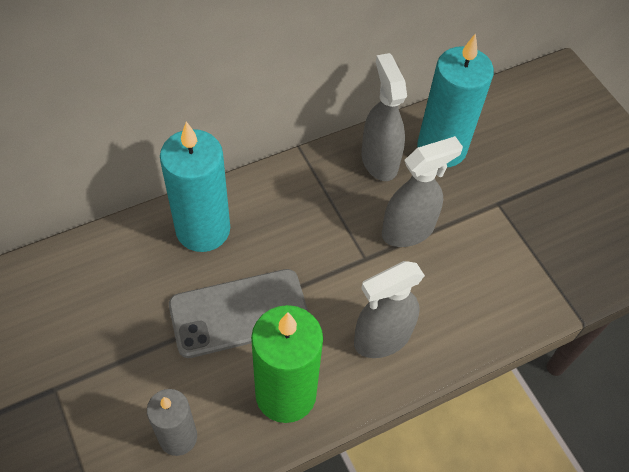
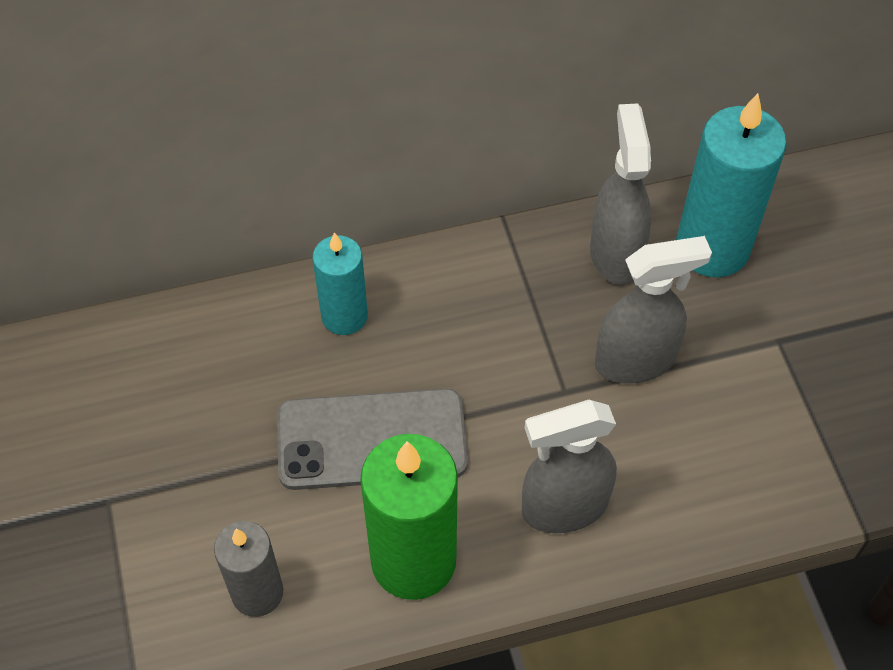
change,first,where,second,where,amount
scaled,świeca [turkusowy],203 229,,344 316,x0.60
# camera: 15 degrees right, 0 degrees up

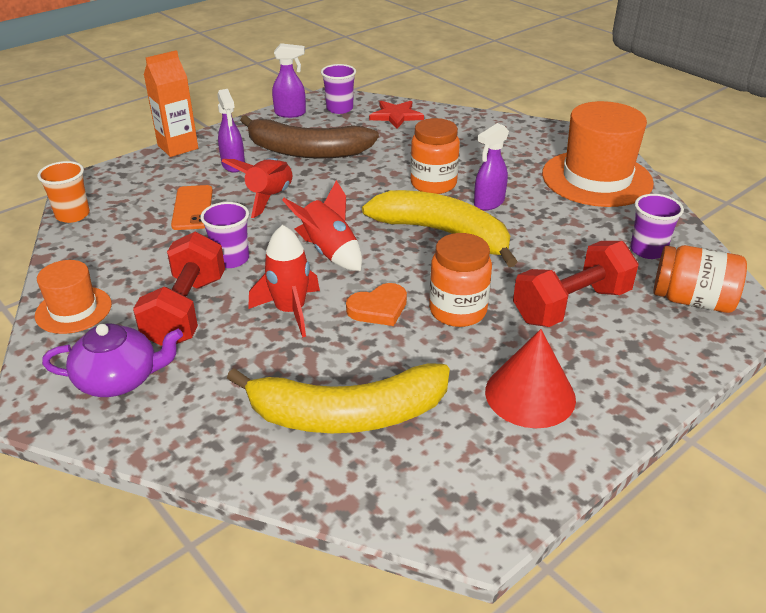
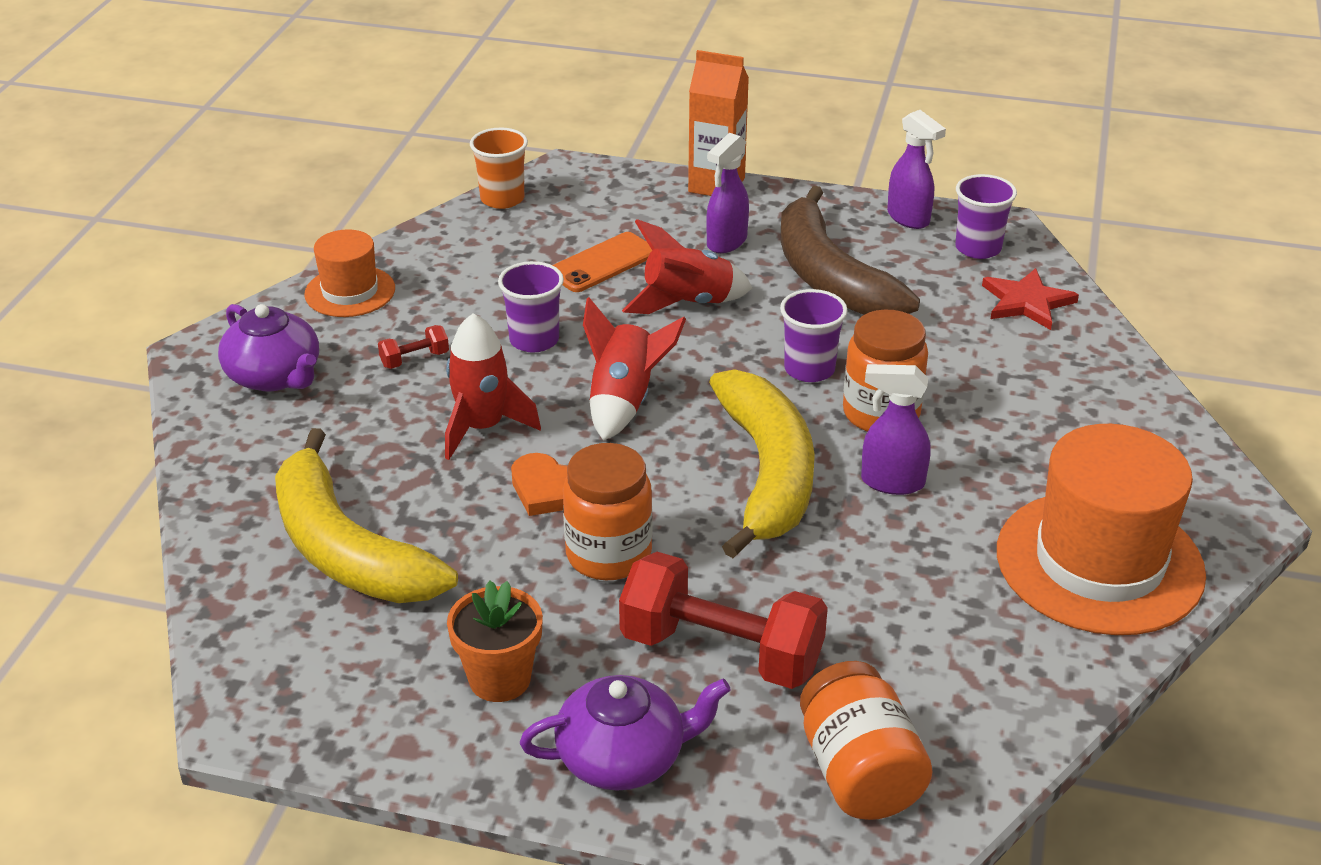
change,first,where,second,where,amount
shifted,szklanka [fioletowy],648 250,,809 369,
scaled,hantel [czerwony],186 311,,415 359,x0.42
swapped,stożek [czerwony],530 394,doniczka [pomarańczowy],500 679,
new,,,imbryk [fioletowy],623 757,
# camera: 55 degrees right, 0 degrees up

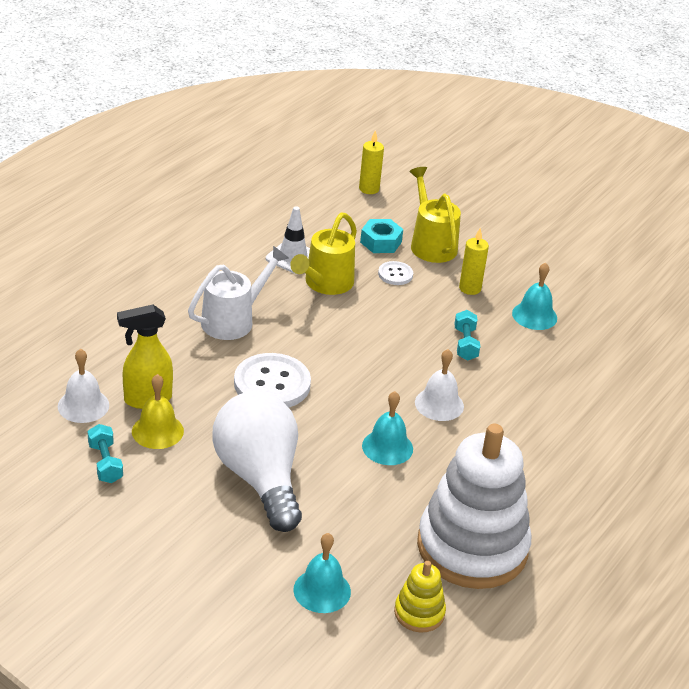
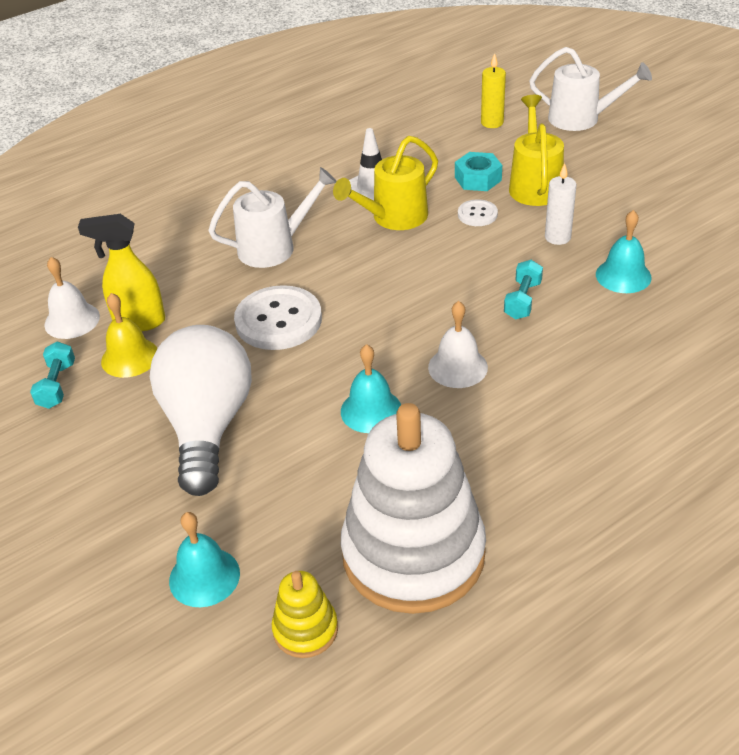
change,first,where,second,where,amount
repainted,świeca [żółty],470 288,świeca [biały],557 237,
new,,,konewka [biały],582 119,
# camera: 25 degrees right, 5 degrees up

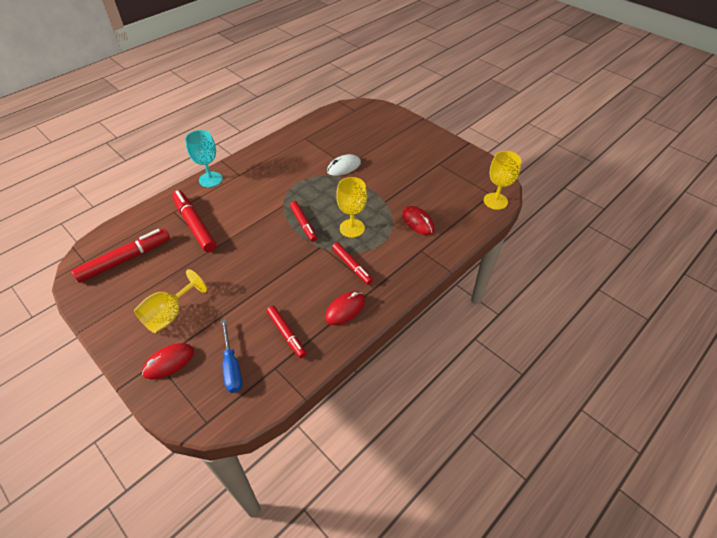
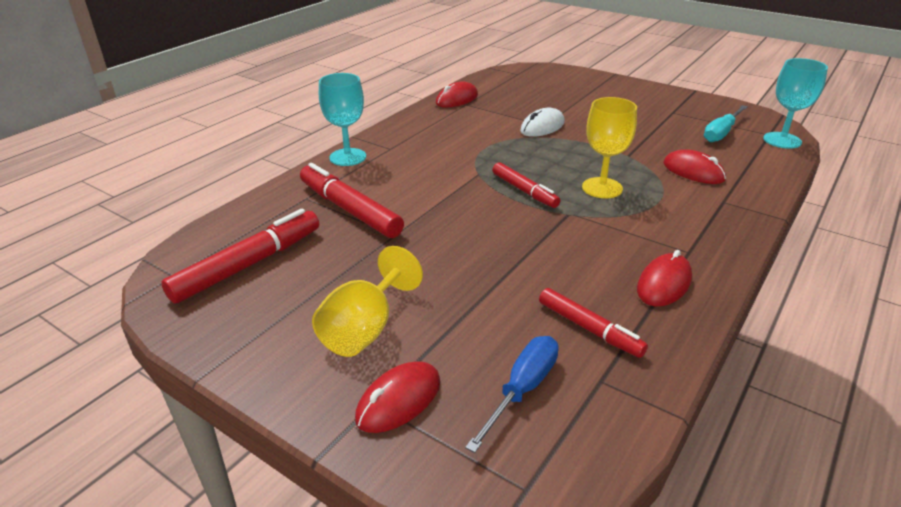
change,first,where,second,where,amount
repainted,kielich [żółty],495 201,kielich [turkusowy],782 140,
gone,flamaster [czerwony],351 266,,,
rotated,śrubokręt [niebieski],232 366,,522 390,120 degrees counterclockwise
new,,,myszka [czerwony],457 99,
new,,,śrubokręt [turkusowy],721 133,
# camera: 10 degrees left, 15 degrees down

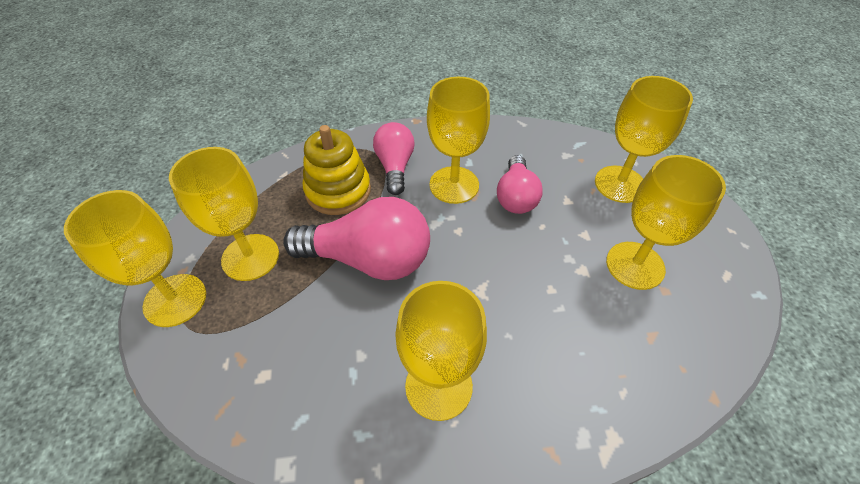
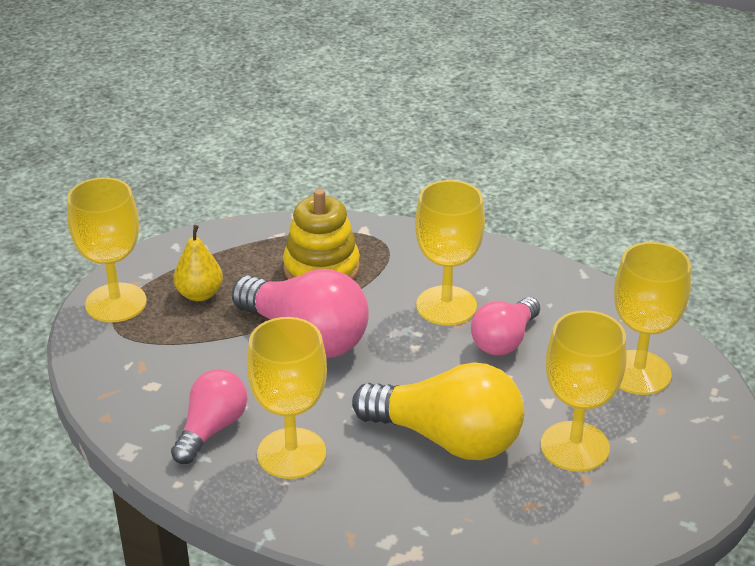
change,first,where,second,where,amount
shifted,żarówka [różowy],395 166,,212 429,
swapped,kielich [żółty],250 257,gruszka [żółty],199 294,
new,,,żarówka [żółty],447 438,
# camera: 30 degrees right, 15 degrees down

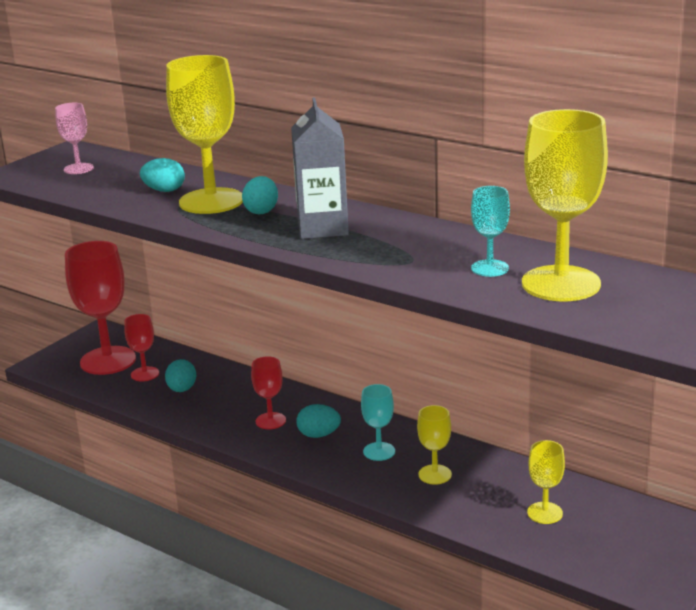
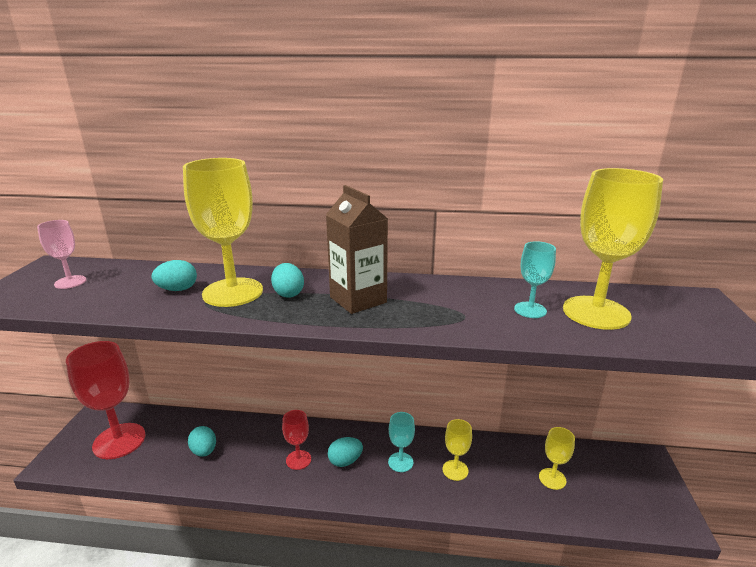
change,first,where,second,where,amount
repainted,karton mleka [szary],322 228,karton mleka [brązowy],358 300,
gone,kielich [czerwony],145 374,,,
# camera: 30 degrees left, 0 degrees up

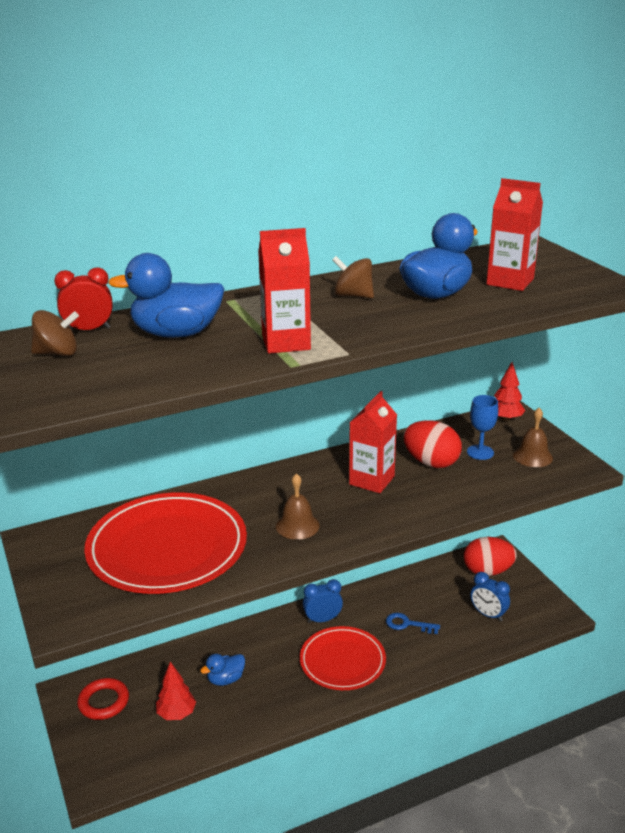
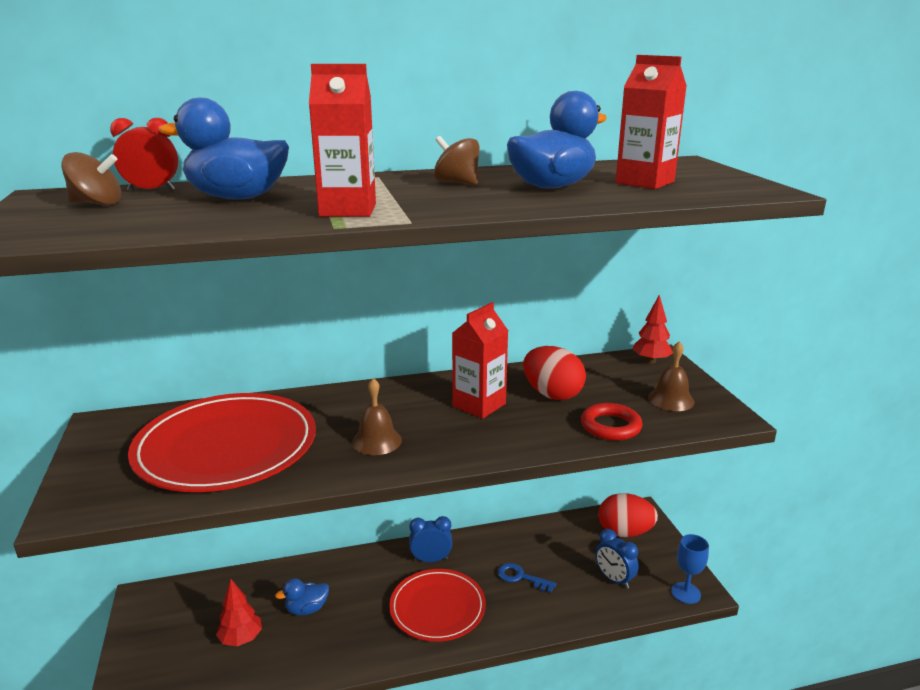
change,first,where,second,where,amount
shifted,kielich [niebieski],480 452,,686 593,
shifted,pierścień [czerwony],103 702,,610 426,
# camera: 10 degrees right, 5 degrees down

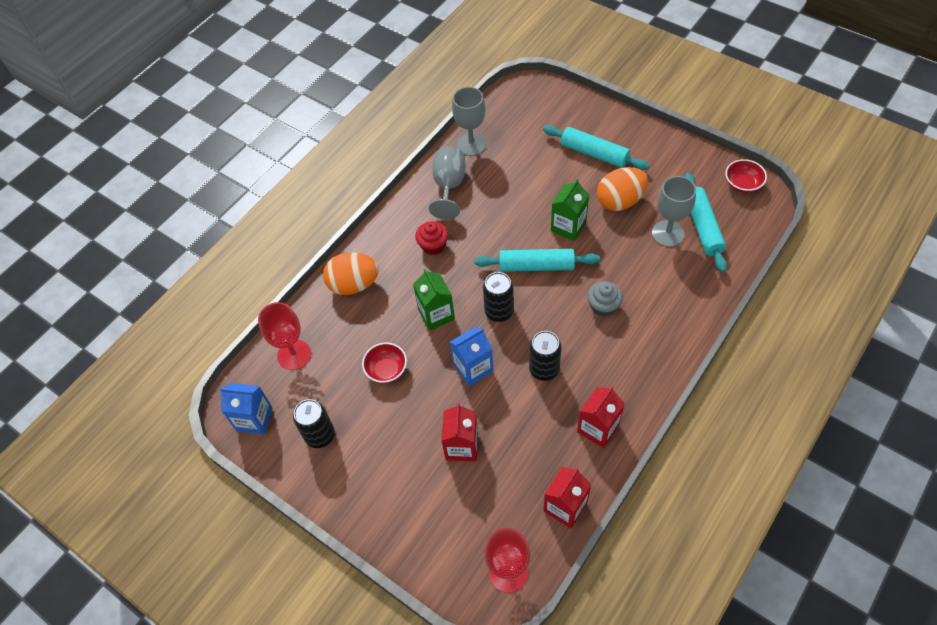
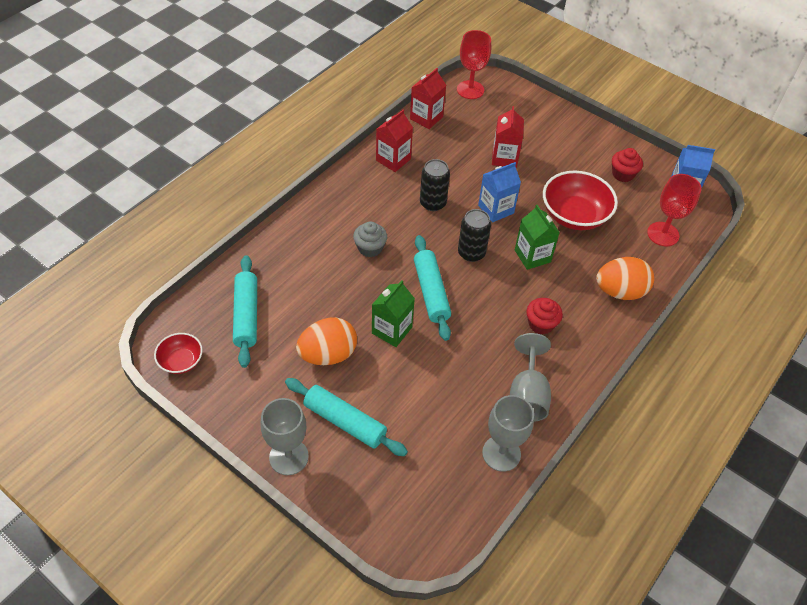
change,first,where,second,where,amount
shifted,kielich [szary],668 233,,288 457,
rotated,wałek do ciasta [turkusowy],536 266,,431 292,75 degrees clockwise
scaled,miska [czerwony],386 369,,574 215,x1.82
swapped,puszka [czarny],320 435,muffinka [czerwony],623 174,
# camera: 175 degrees right, 5 degrees down

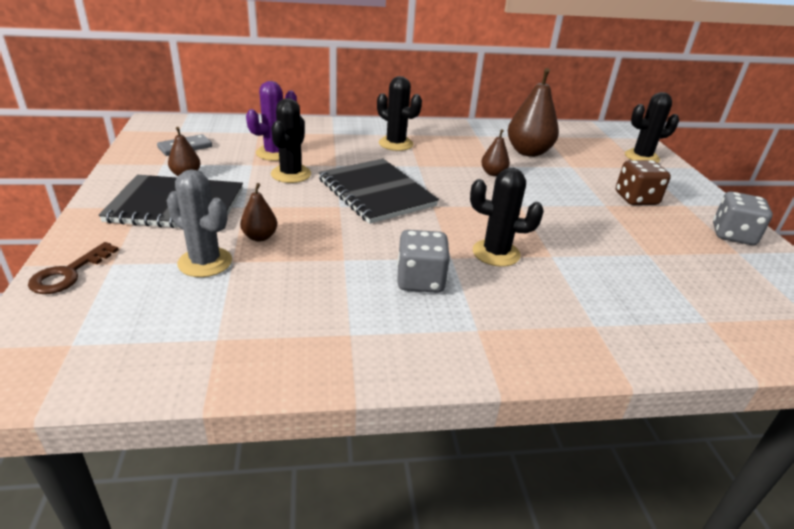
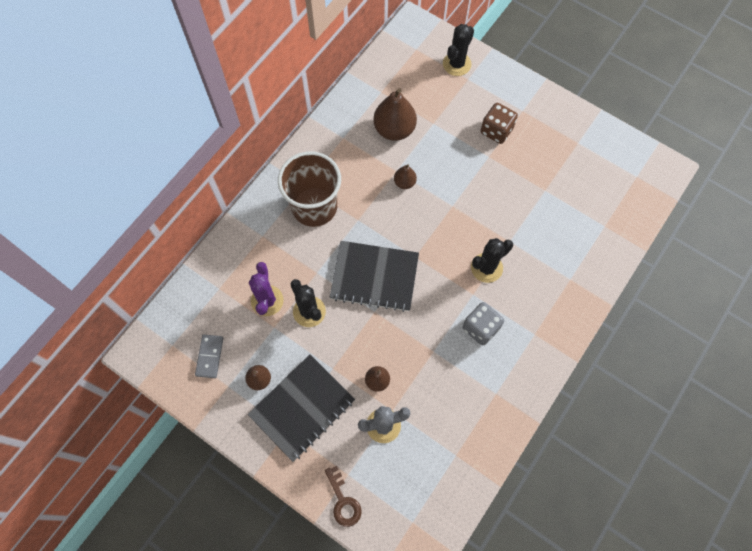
change,first,where,second,where,amount
swapped,kaktus [czarny],396 144,szklanka [brązowy],314 206,
gone,kostka do gry [szary],732 235,,,
# camera: 45 degrees left, 35 degrees up

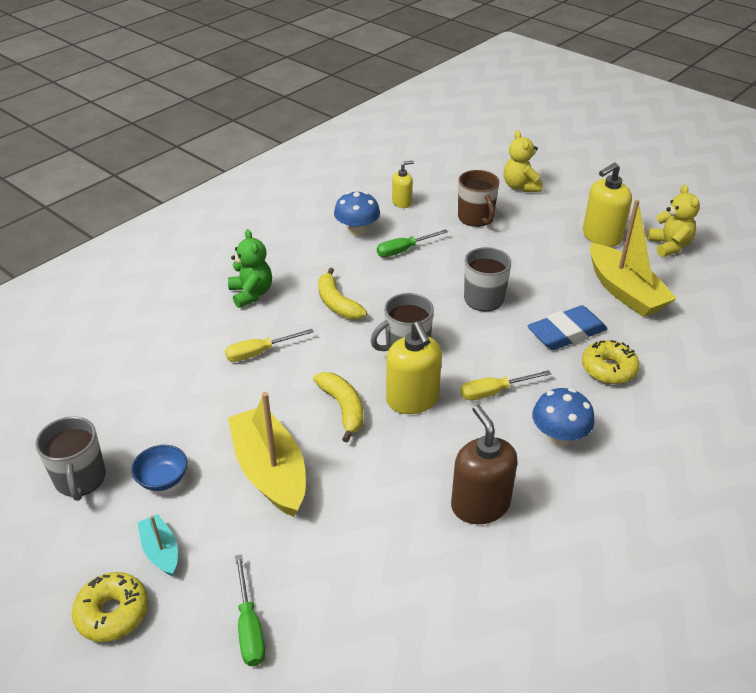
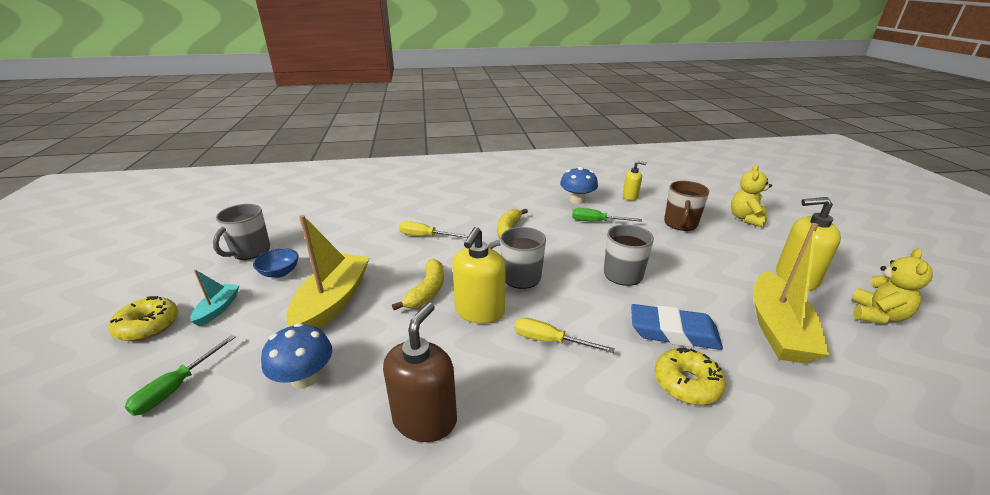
change,first,where,second,where,amount
gone,miś [zielony],251 294,,,
shifted,grzyb [niebieski],559 436,,304 378,
# camera: 40 degrees right, 10 degrees down

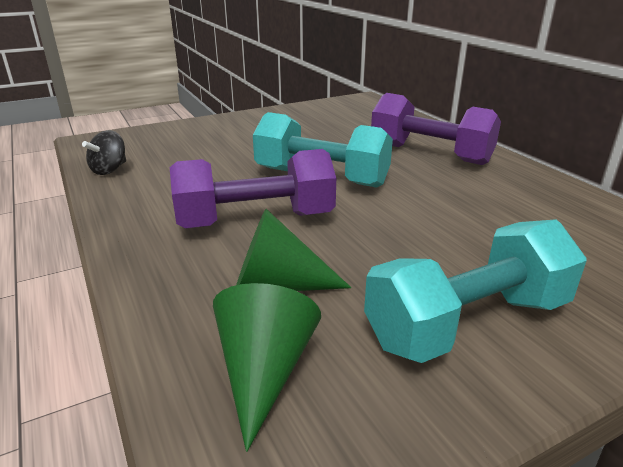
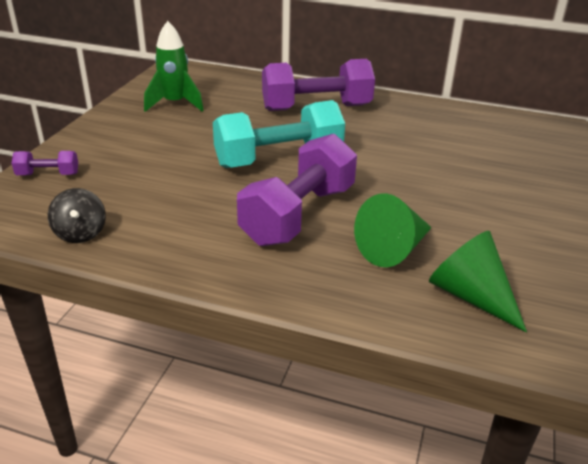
change,first,where,second,where,amount
gone,hantel [turkusowy],468 322,,,
new,,,rakieta [zielony],175 104,
new,,,hantel [fioletowy],48 174,
# camera: 45 degrees left, 5 degrees up

